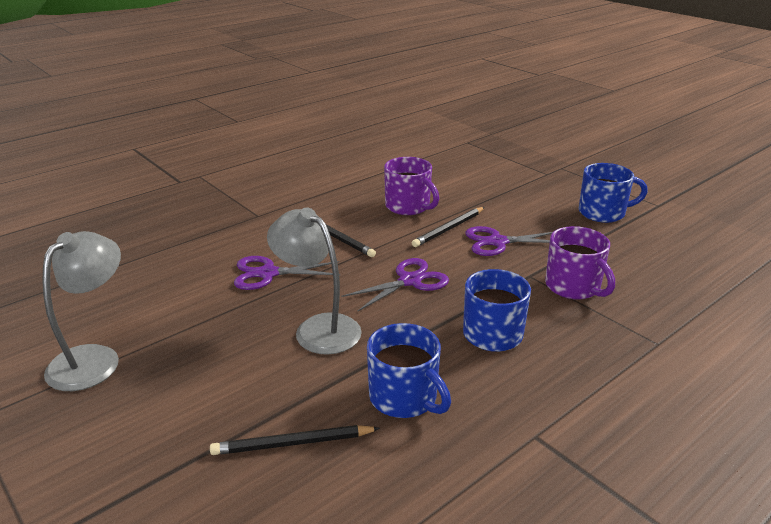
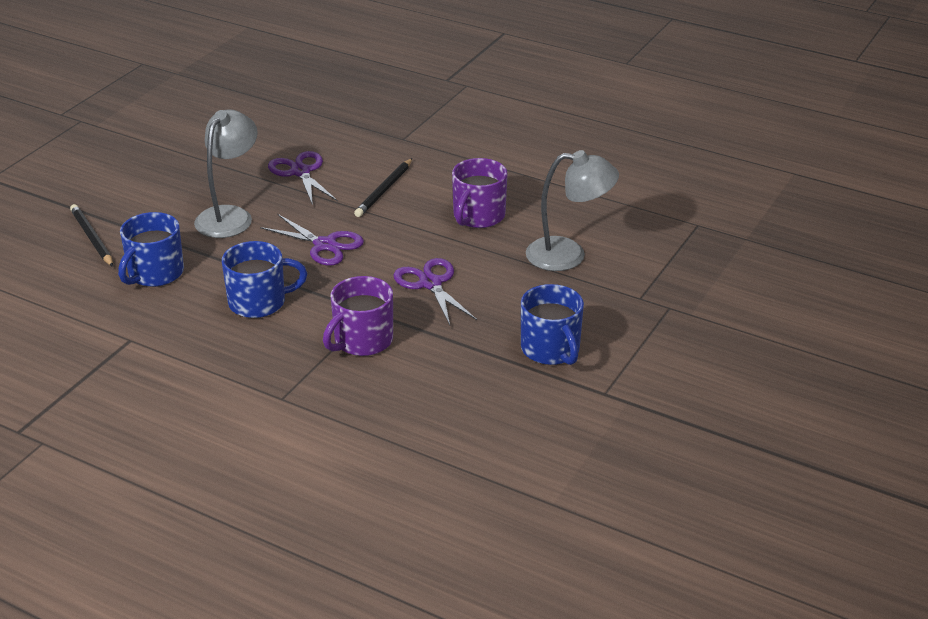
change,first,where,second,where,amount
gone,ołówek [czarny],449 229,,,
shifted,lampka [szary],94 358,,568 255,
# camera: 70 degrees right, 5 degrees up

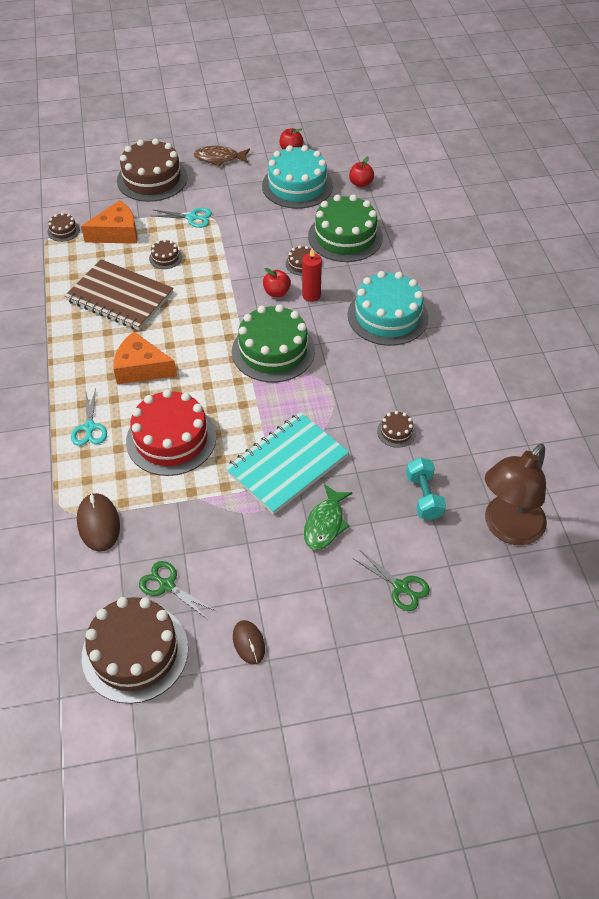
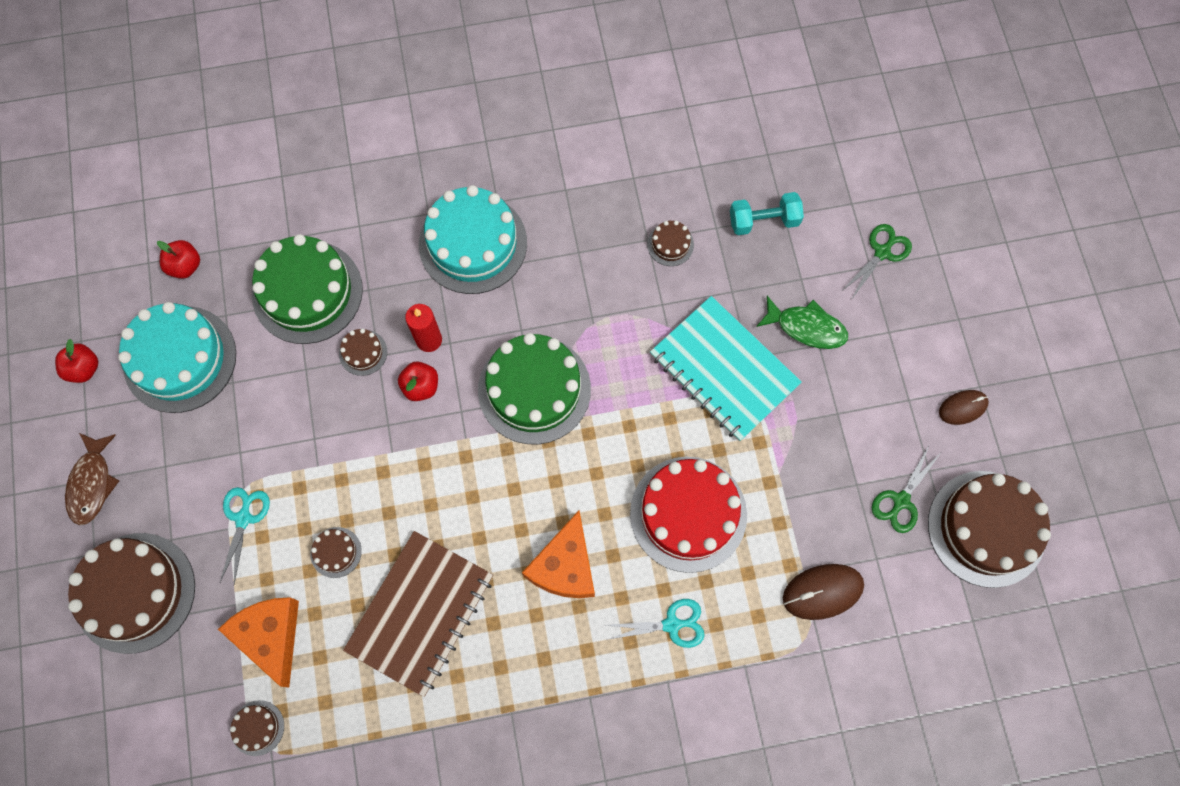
change,first,where,second,where,amount
gone,lampka [brązowy],507 528,,,
# camera: 90 degrees left, 20 degrees up

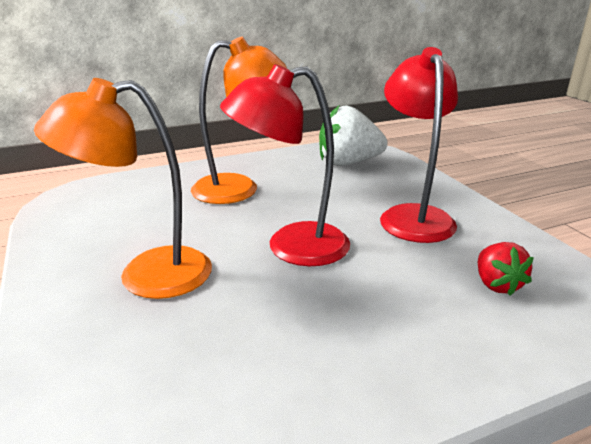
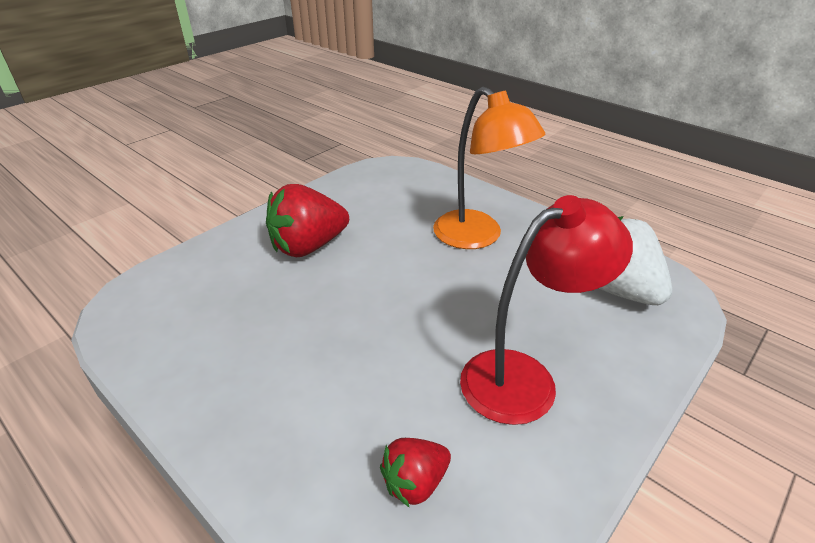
change,first,where,second,where,amount
gone,lampka [czerwony],291 247,,,
swapped,lampka [pomarańczowy],146 275,truskawka [czerwony],308 246,
# camera: 65 degrees right, 10 degrees up

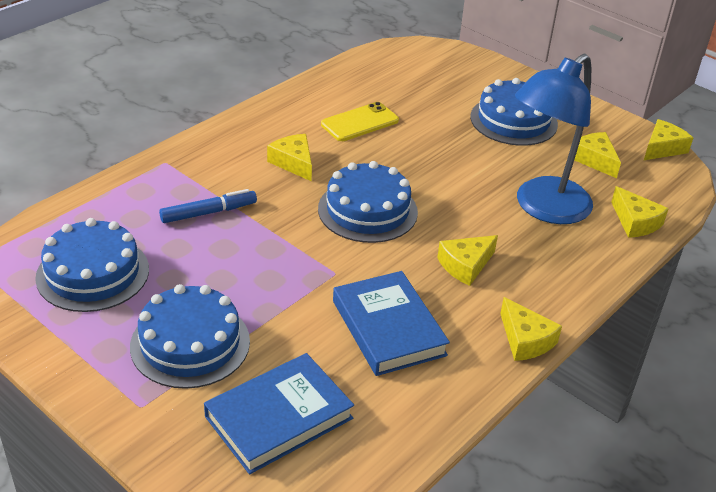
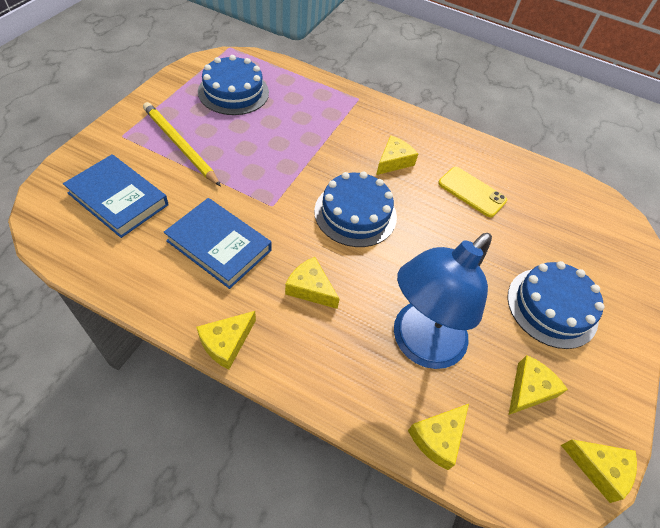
change,first,where,second,where,amount
rotated,lampka [niebieski],543 208,,419 345,75 degrees counterclockwise
gone,flamaster [niebieski],209 213,,,
rotated,książka [niebieski],388 328,,219 246,75 degrees clockwise
swapped,tort [niebieski],190 343,ołówek [żółty],180 145,
# camera: 70 degrees right, 15 degrees up

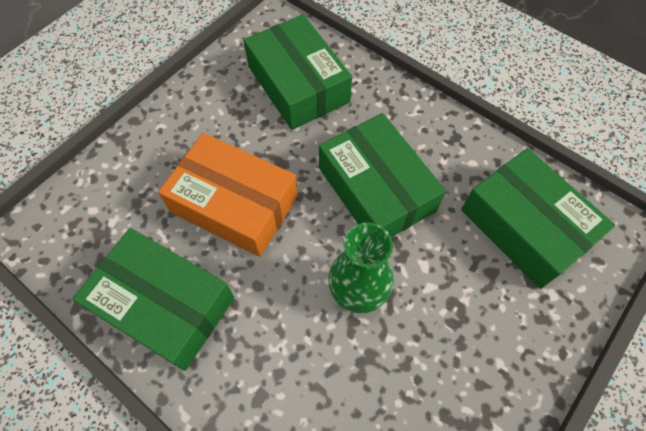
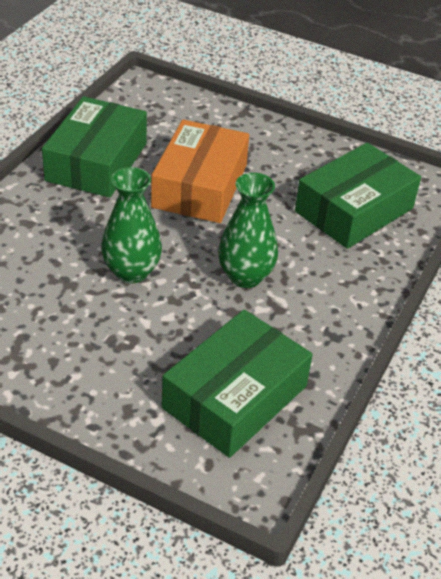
change,first,where,second,where,amount
swapped,pudełko [zielony],376 189,wazon [zielony],245 276,
# camera: 75 degrees right, 20 degrees down

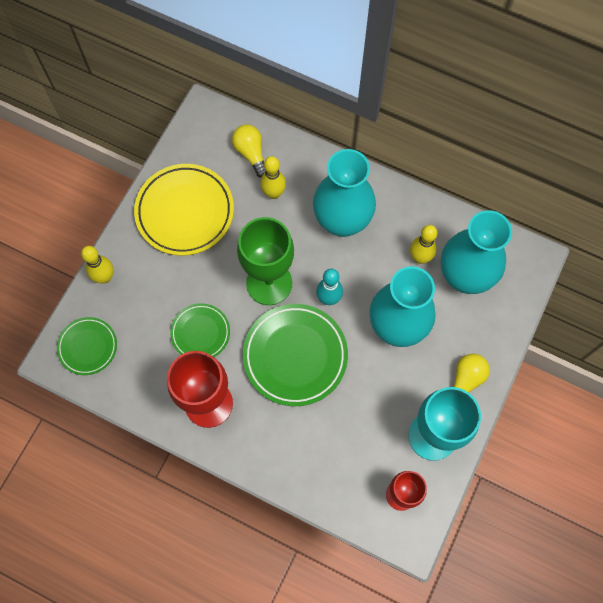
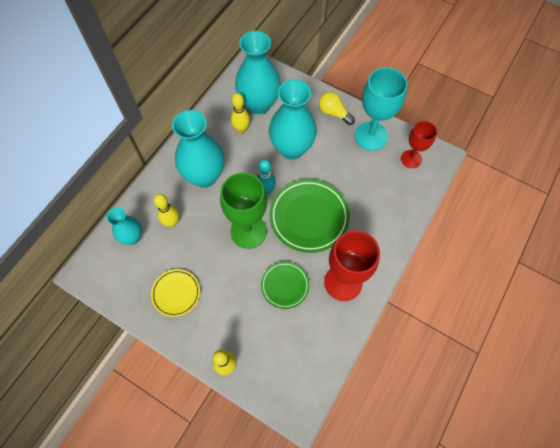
change,first,where,second,where,amount
swapped,żarówka [żółty],251 153,wazon [turkusowy],132 237,
scaled,talerz [żółty],185 212,,176 293,x0.57
gone,talerz [zielony],88 347,,,
# camera: 85 degrees left, 5 degrees down

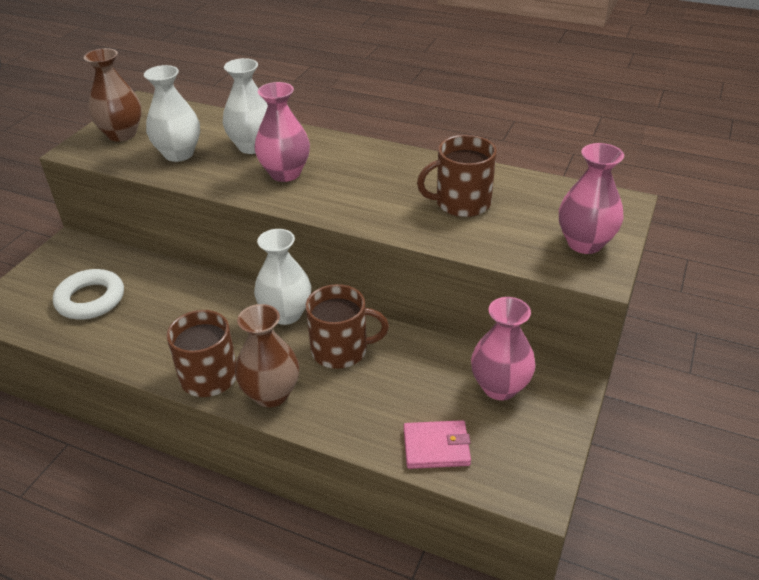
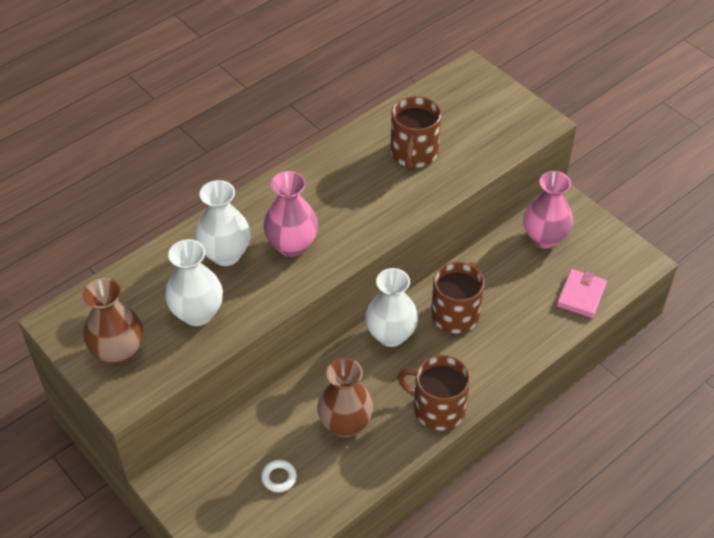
change,first,where,second,where,amount
gone,wazon [różowy],584 243,,,
scaled,pierścień [biały],90 299,,279 477,x0.49
shifted,wazon [brązowy],271 394,,345 424,
# camera: 65 degrees left, 10 degrees up

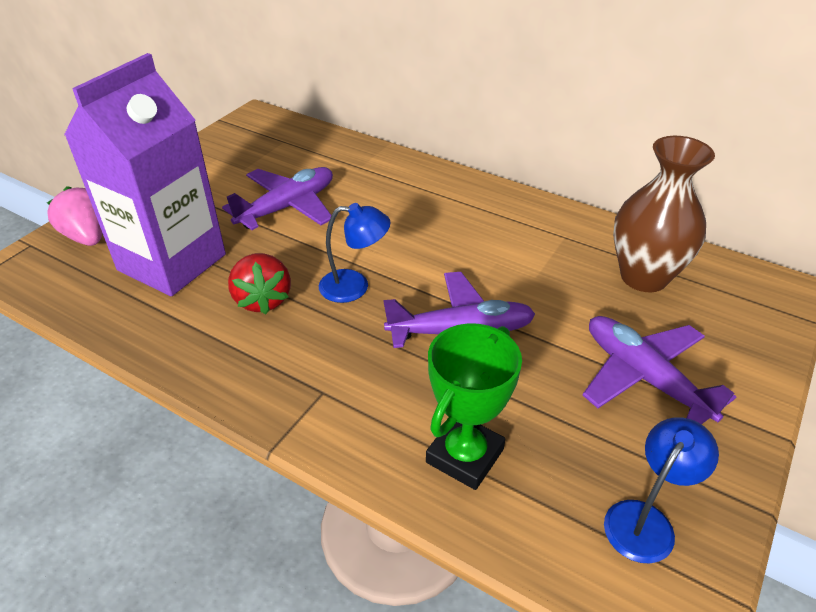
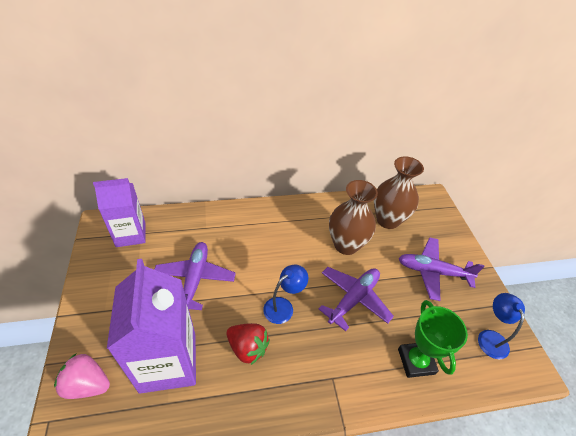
change,first,where,second,where,amount
new,,,karton mleka [fioletowy],131 234,
new,,,wazon [brązowy],346 245,
# camera: 45 degrees left, 5 degrees up

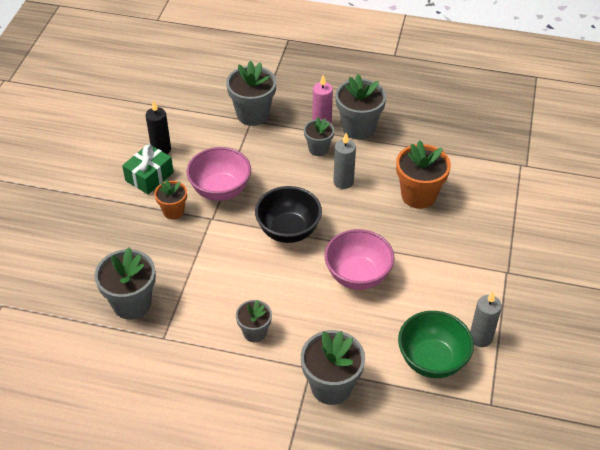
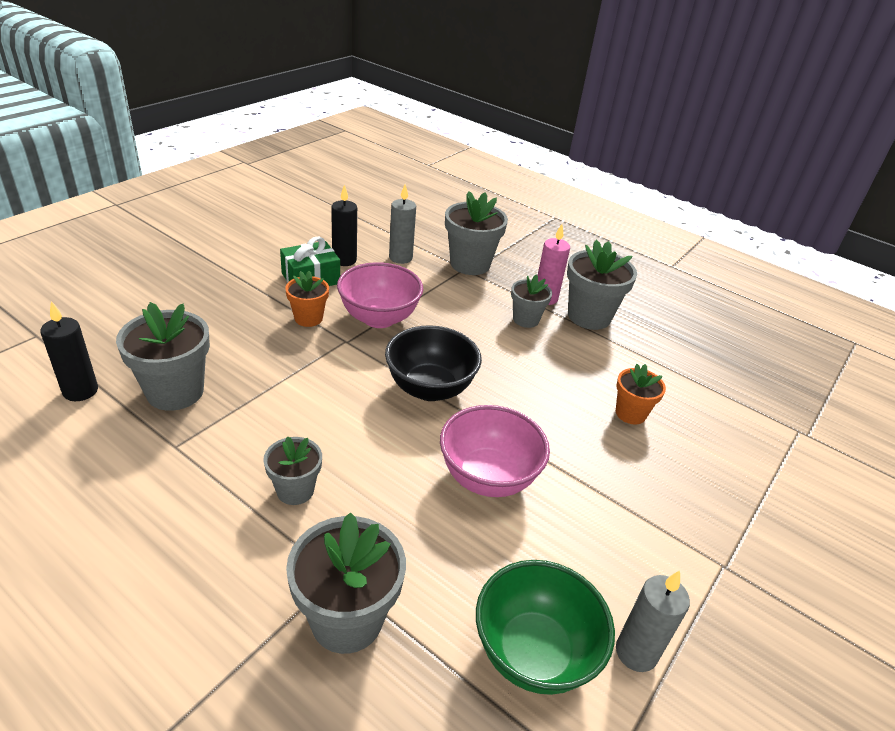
change,first,where,second,where,amount
shifted,świeca [szary],343 182,,400 258,
scaled,doniczka [pomarańczowy],418 195,,630 413,x0.60
new,,,świeca [czarny],80 391,
# camera: 20 degrees right, 10 degrees down

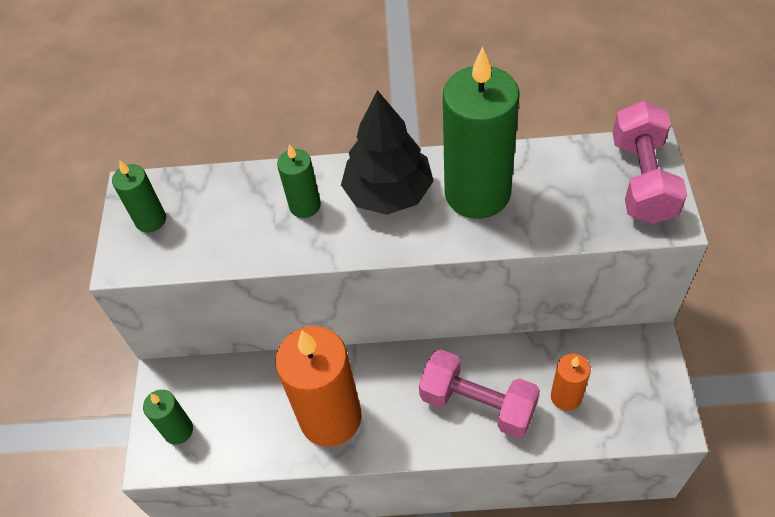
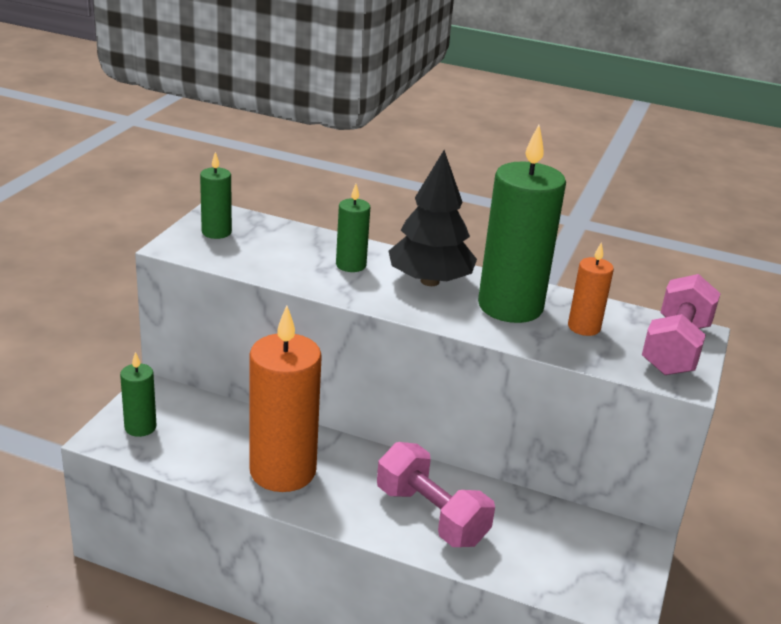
change,first,where,second,where,amount
shifted,świeca [pomarańczowy],566 397,,584 327,
# camera: 15 degrees right, 25 degrees down

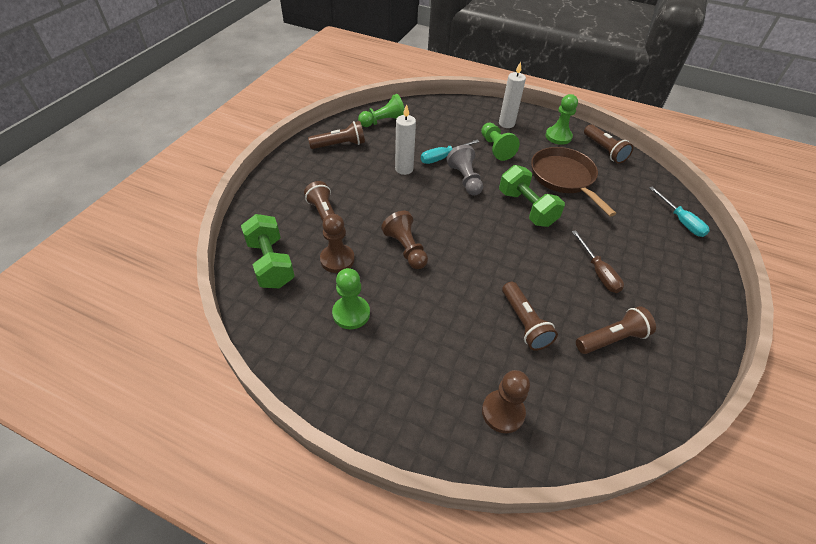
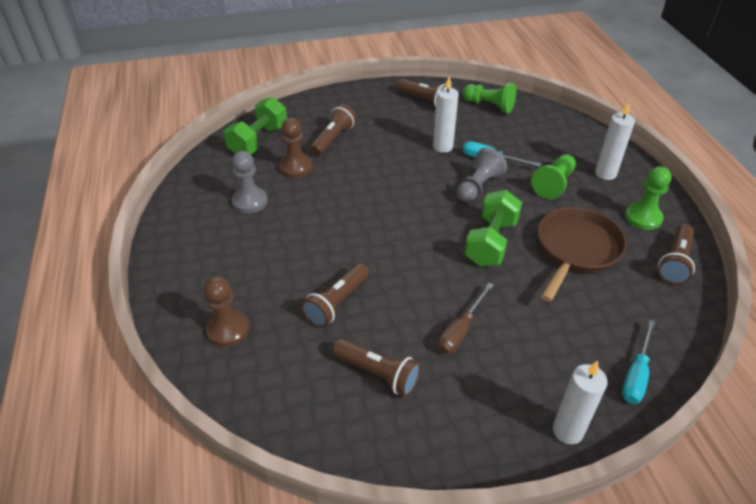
change,first,where,second,where,amount
gone,pionek [brązowy],406 249,,,
repainted,pionek [zielony],351 313,pionek [szary],250 202,
new,,,świeca [biały],567 431,
# camera: 55 degrees right, 5 degrees down

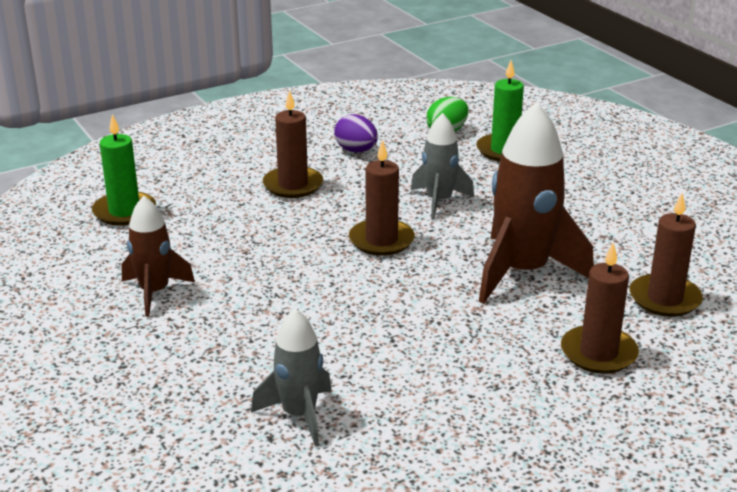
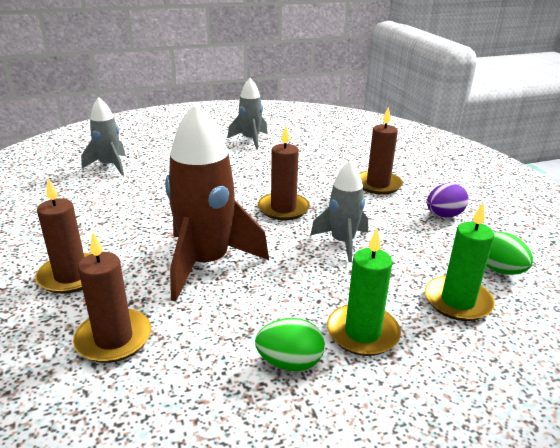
change,first,where,second,where,amount
shifted,świeca [zielony],124 211,,362 333,
repainted,rakieta [brązowy],155 292,rakieta [szary],250 140,
new,,,jajko [zielony],289 362,
# camera: 100 degrees right, 0 degrees up

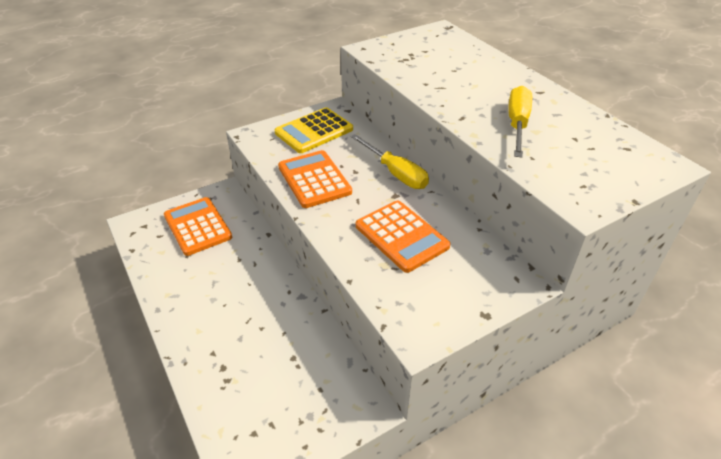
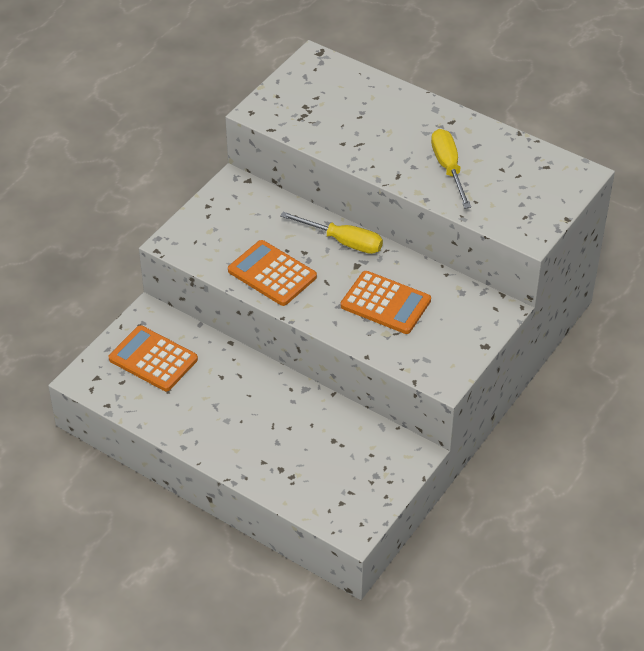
change,first,where,second,where,amount
gone,kalkulator [żółty],314 131,,,
# camera: 25 degrees left, 5 degrees up

